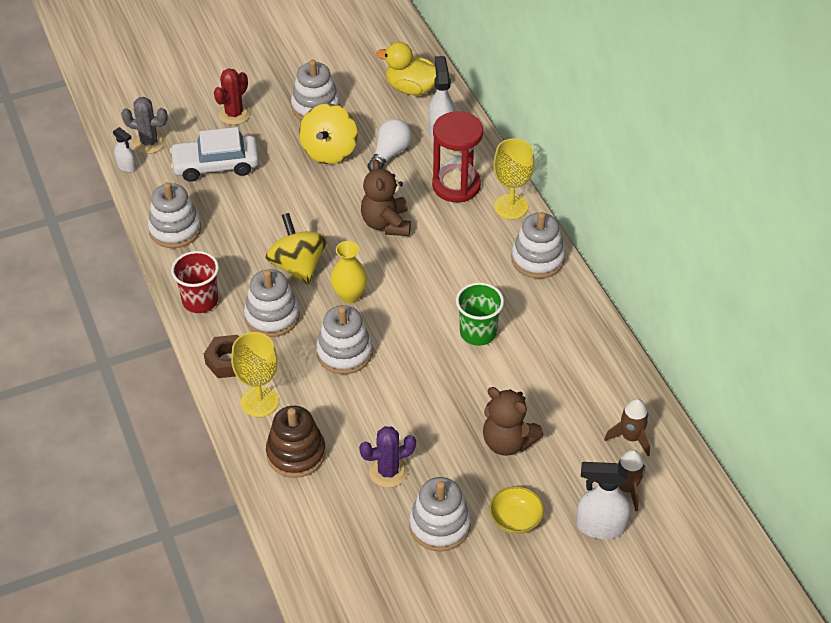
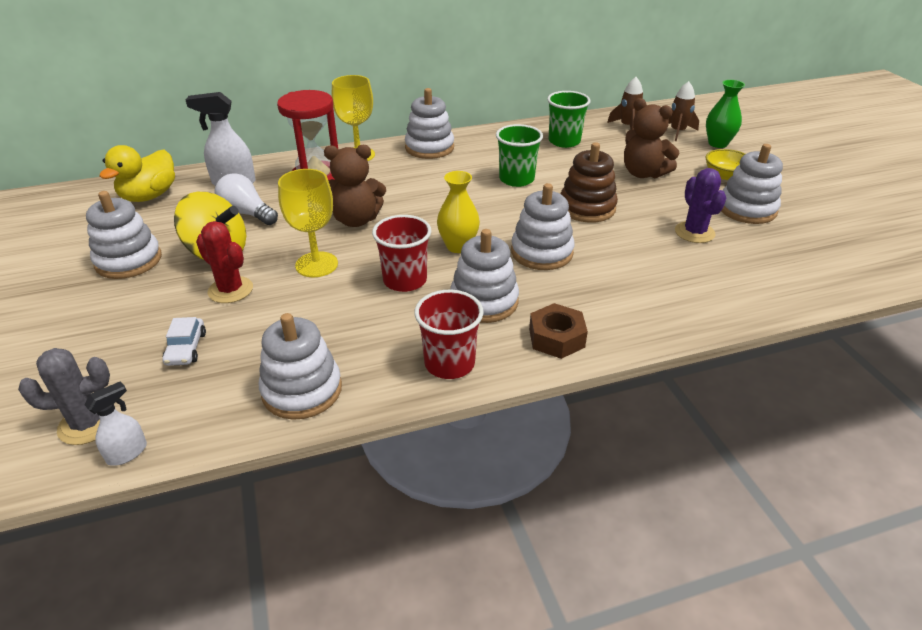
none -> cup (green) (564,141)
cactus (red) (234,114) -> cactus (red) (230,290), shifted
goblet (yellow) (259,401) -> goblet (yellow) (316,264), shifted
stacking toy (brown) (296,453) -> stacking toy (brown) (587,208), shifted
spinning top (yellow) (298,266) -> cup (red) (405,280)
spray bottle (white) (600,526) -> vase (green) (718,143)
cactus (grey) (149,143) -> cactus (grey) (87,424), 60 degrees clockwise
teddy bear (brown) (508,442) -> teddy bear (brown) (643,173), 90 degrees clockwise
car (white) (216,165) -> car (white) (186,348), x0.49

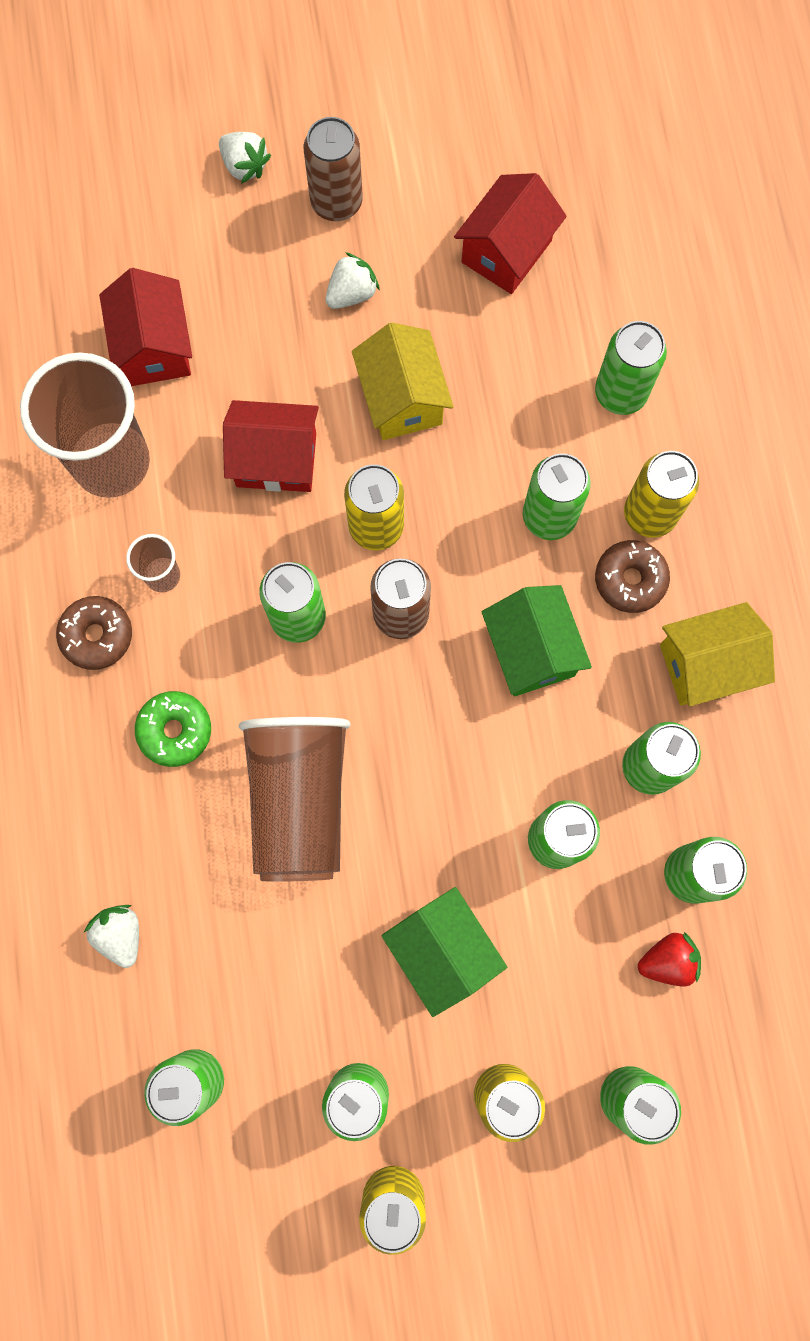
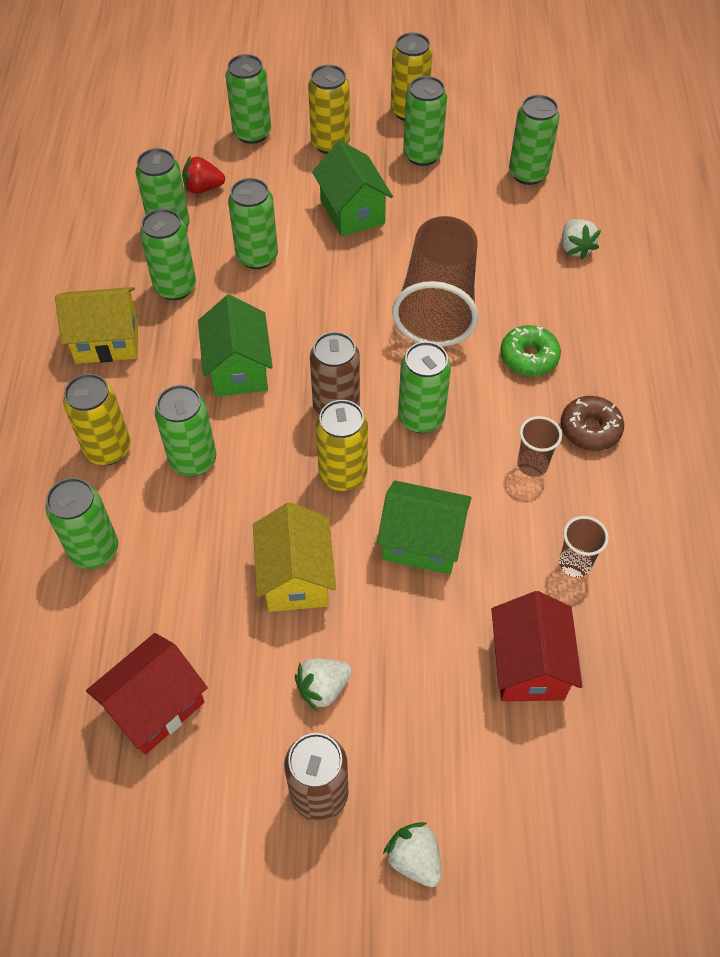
donut (brown) (630,579) -> none
house (red) (276,460) -> house (green) (422,542)
cup (brown) (111,462) -> cup (brown) (575,563), x0.45

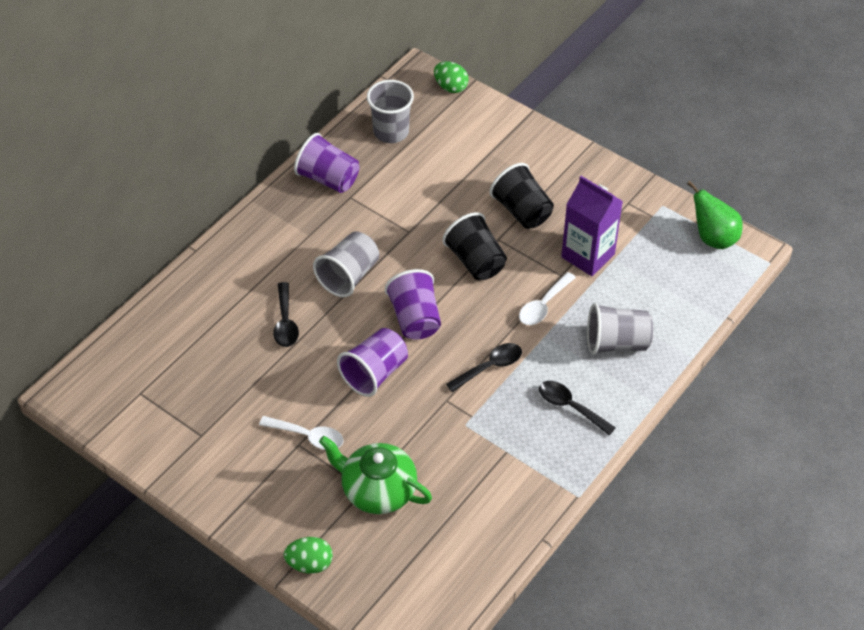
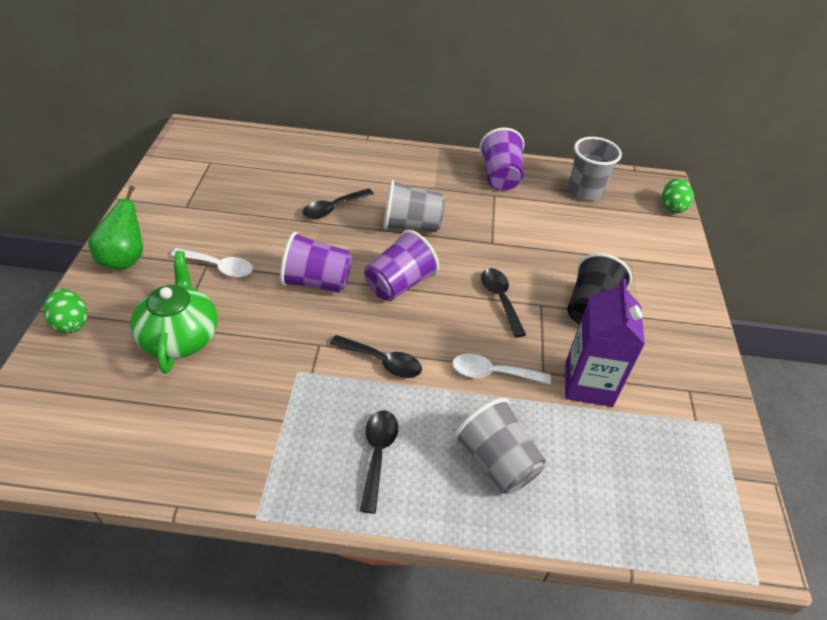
pear (green) (713,238) -> pear (green) (125,259), shifted
cup (black) (475,261) -> spoon (black) (500,299)
spoon (white) (308,436) -> spoon (white) (219,267), 60 degrees counterclockwise

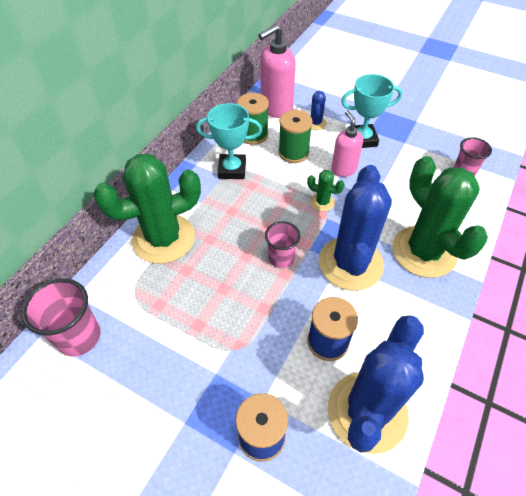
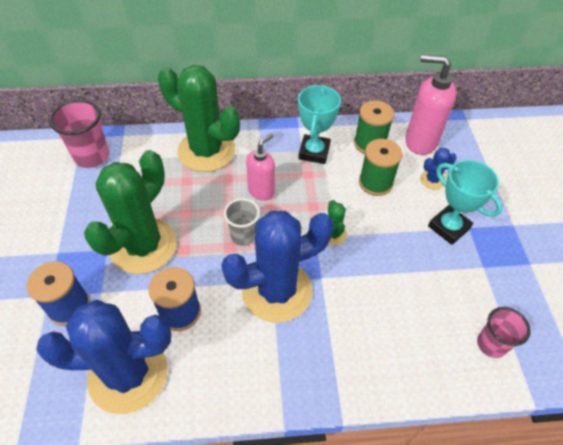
soap dispenser (pink) (343,169) -> soap dispenser (pink) (261,191), shifted
cactus (green) (423,252) -> cactus (green) (143,246), shifted
cup (pink) (281,258) -> cup (grey) (243,236)
trophy (turquoise) (232,170) -> trophy (turquoise) (314,152), 45 degrees clockwise

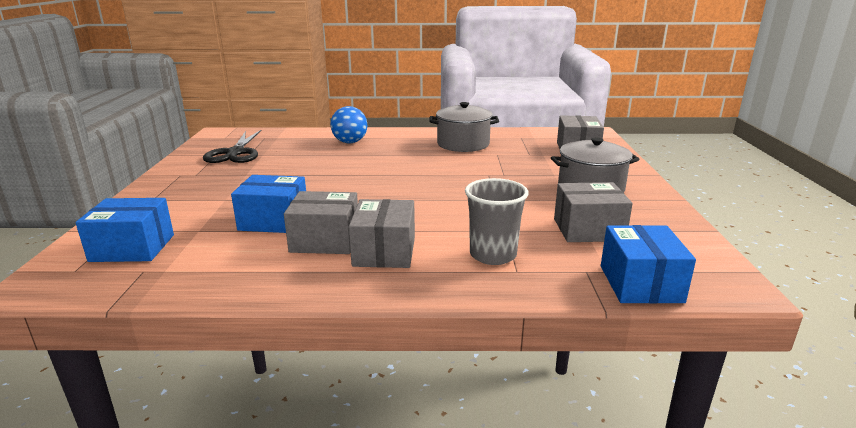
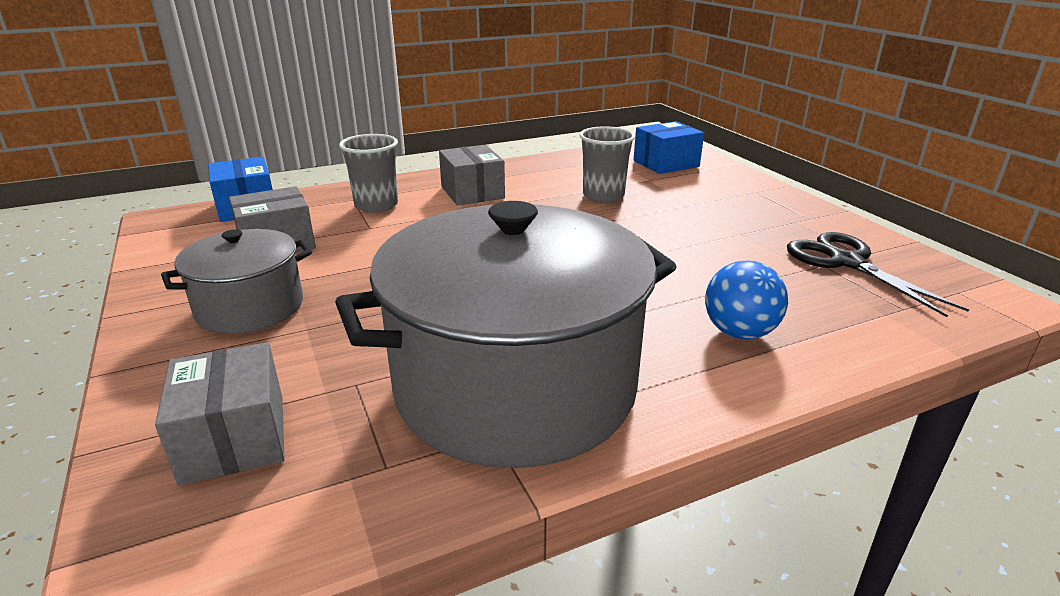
box (grey) (325,240) -> none
box (blue) (274,220) -> cup (grey) (603,196)
pot (grey) (463,144) -> pot (grey) (515,386), x1.94

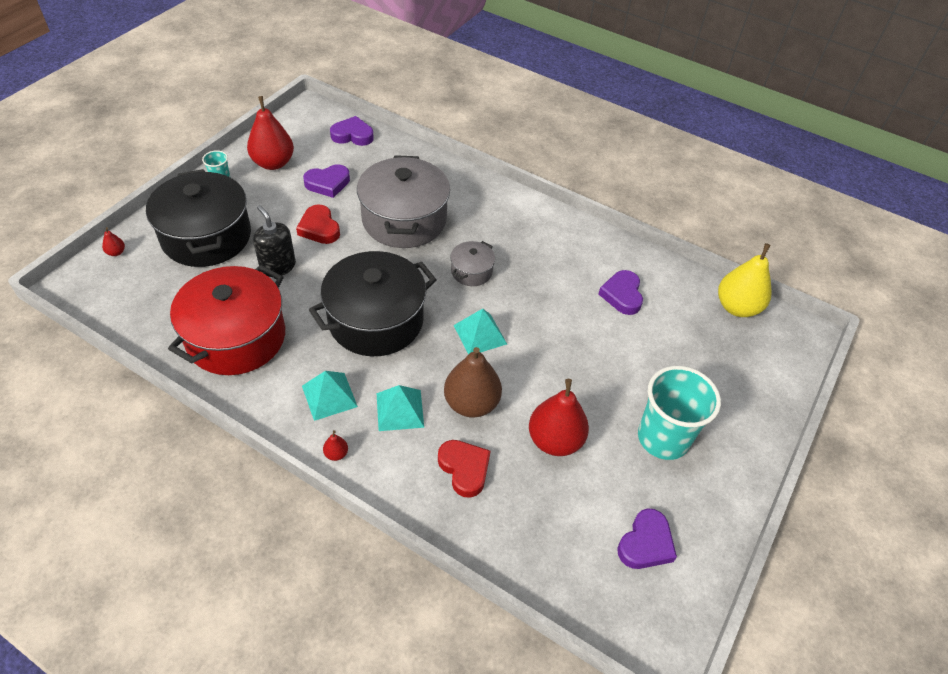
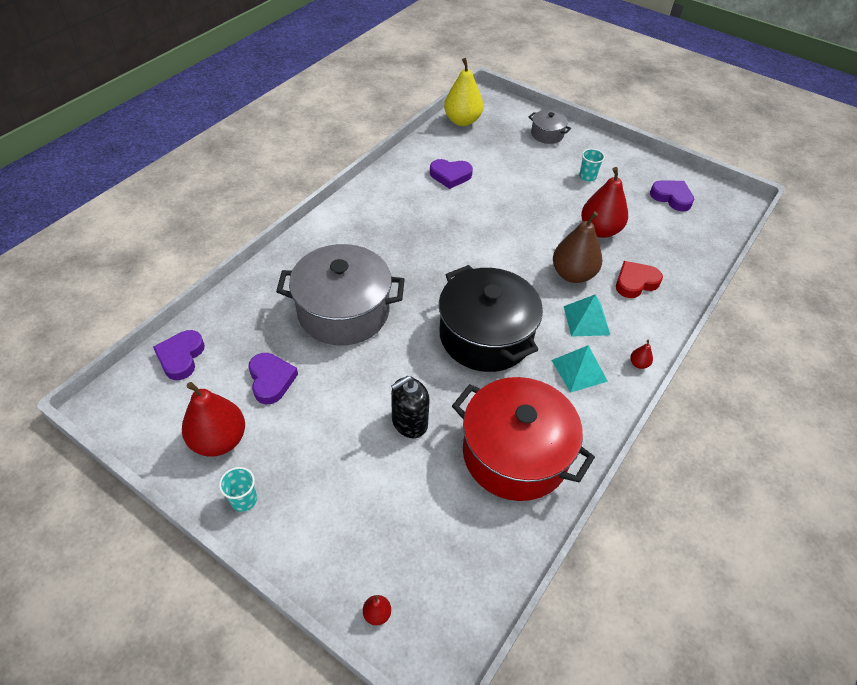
pot (black) (206,237) -> none
heart (red) (319,228) -> none
pyramid (turquoise) (480,334) -> none
pot (grey) (471,271) -> pot (grey) (547,134), shifted
cup (turquoise) (663,438) -> cup (turquoise) (587,176), x0.46

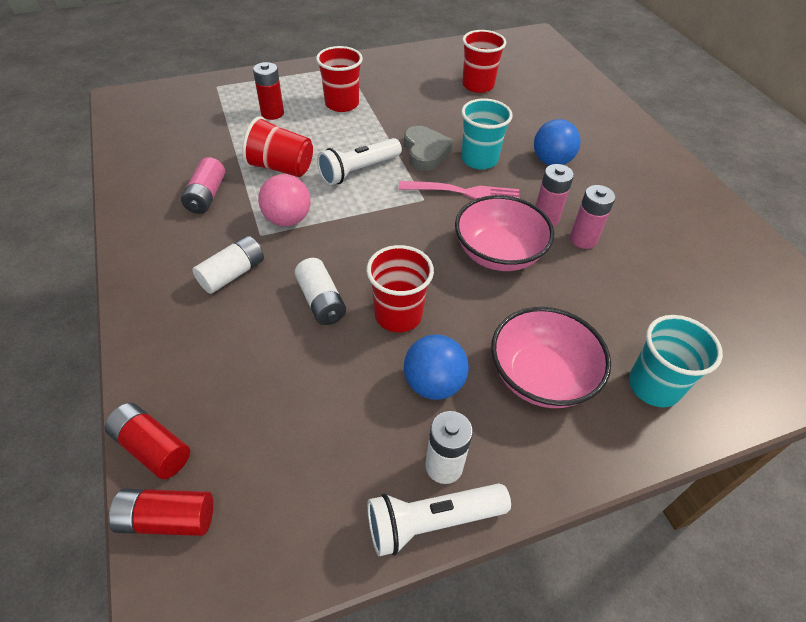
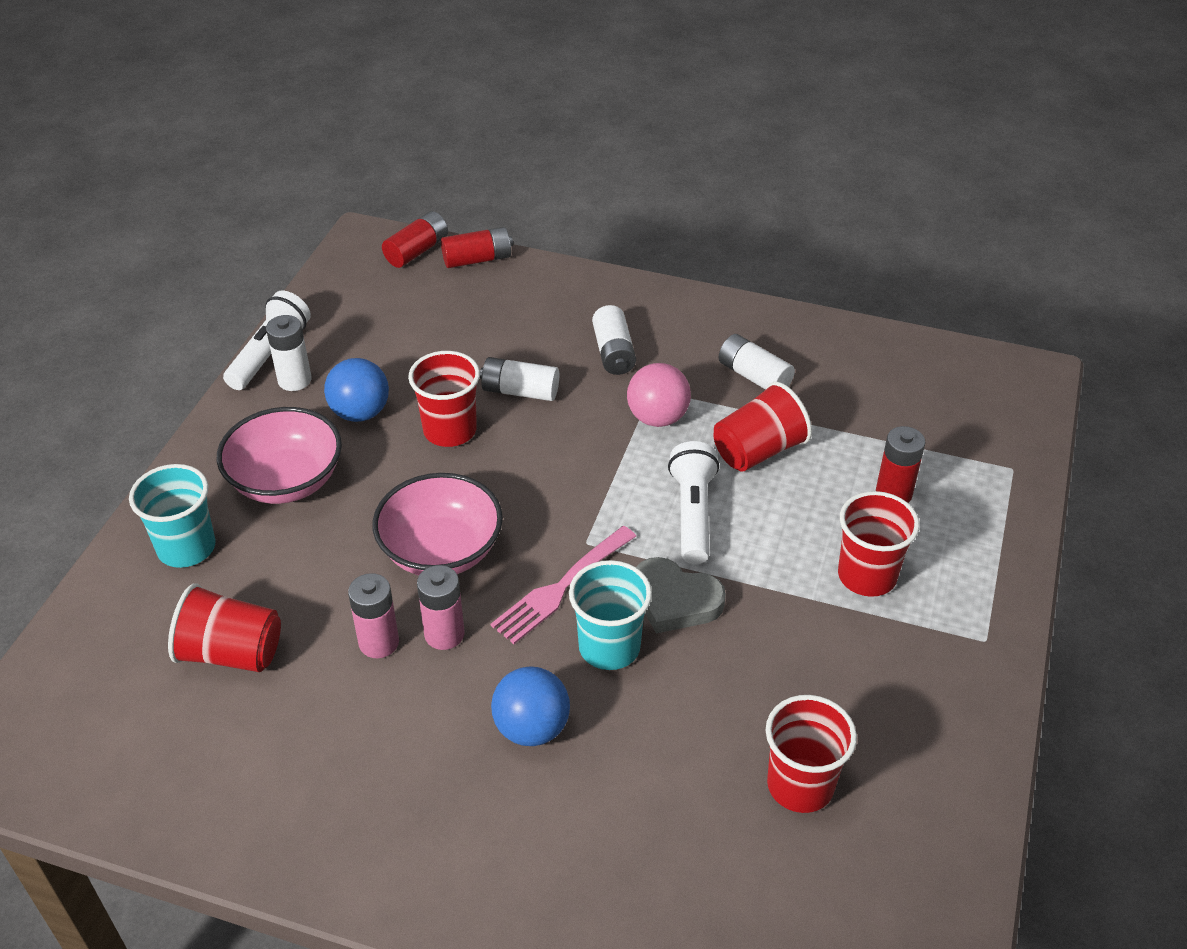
none -> cup (red) (231,653)
battery (pink) (206,196) -> battery (white) (754,376)

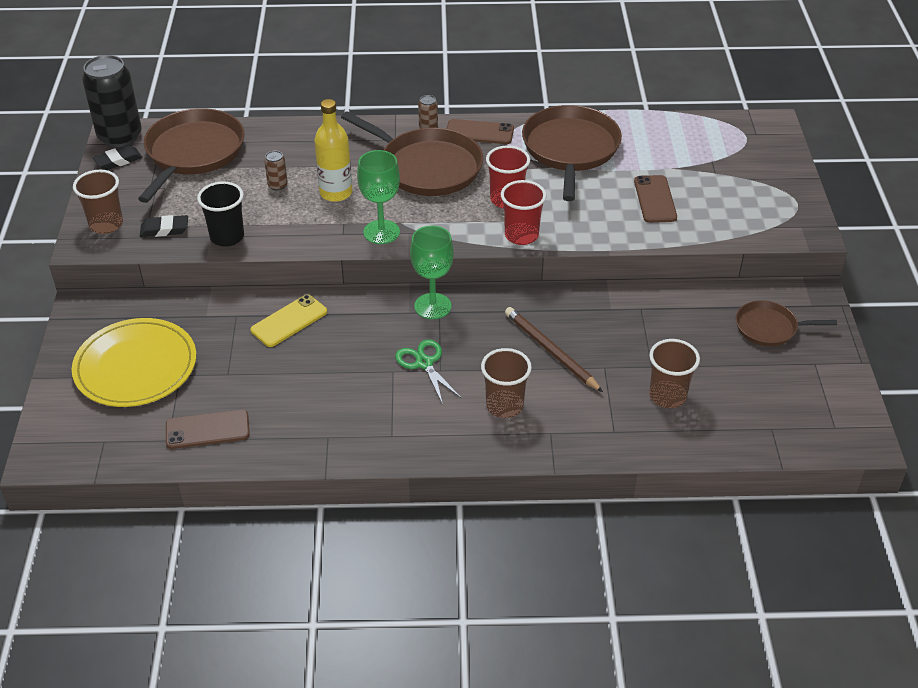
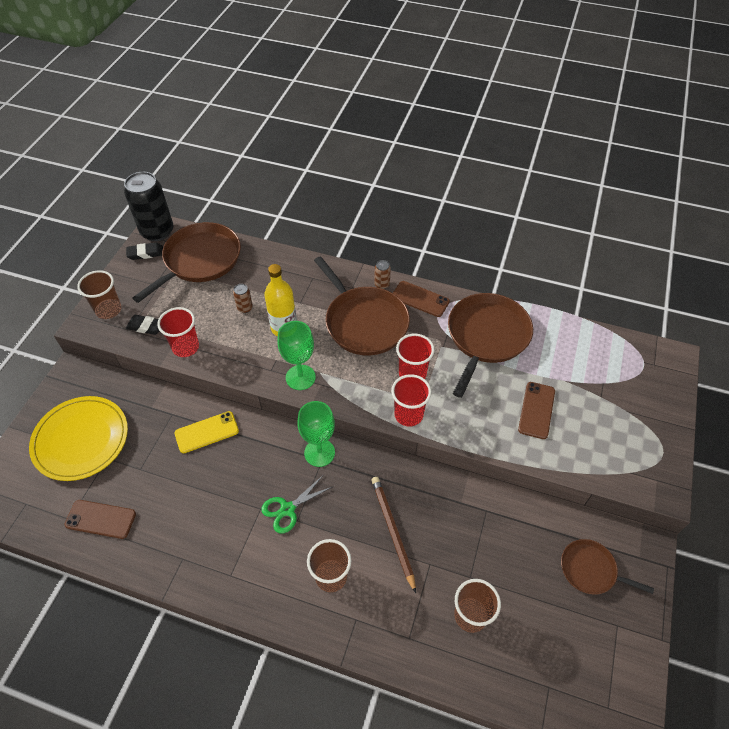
cup (black) (227,237) -> cup (red) (185,347)
scissors (green) (424,363) -> scissors (green) (288,509), 120 degrees counterclockwise

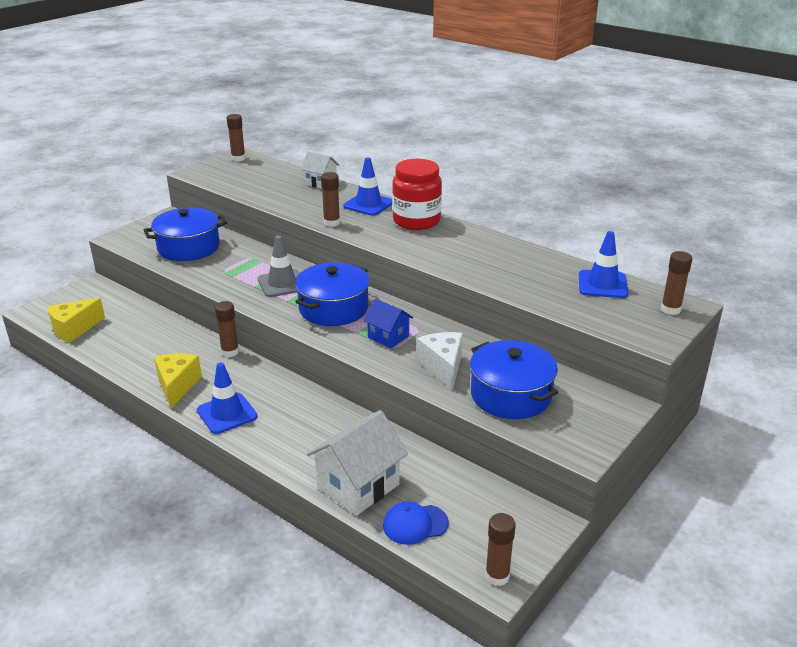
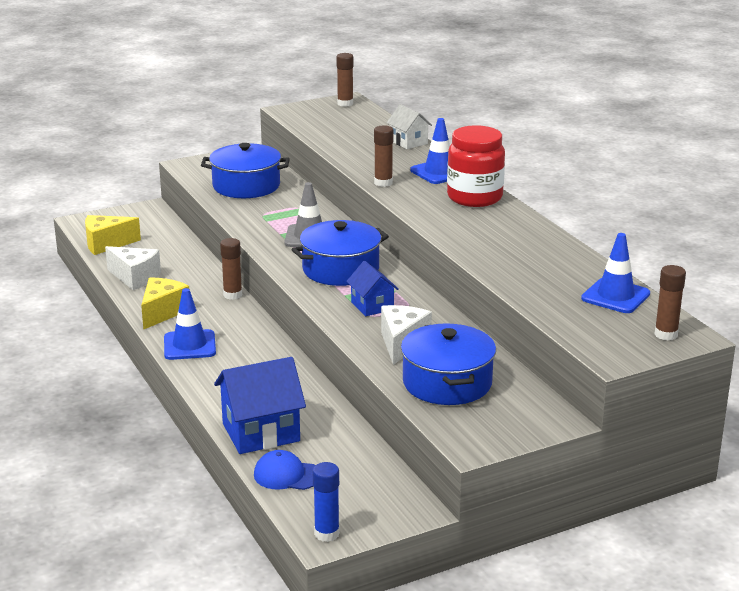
none -> cheese (white) (135,278)
house (white) (358,486) -> house (blue) (261,432)
glue stick (brown) (497,576) -> glue stick (blue) (327,534)

